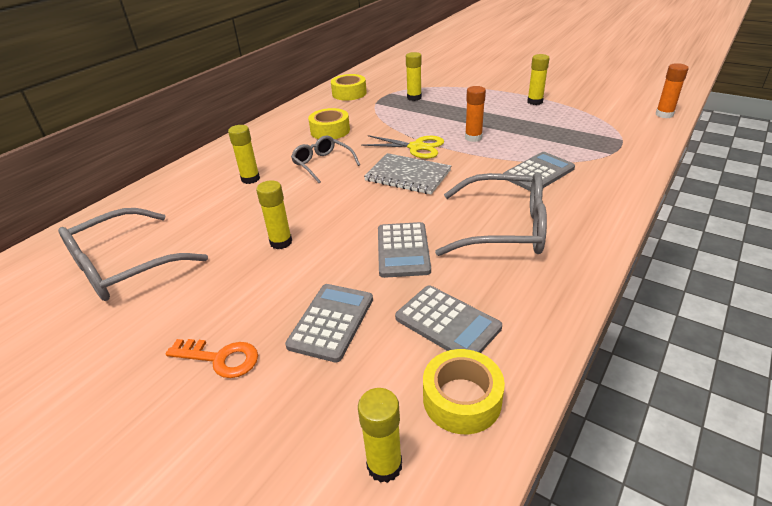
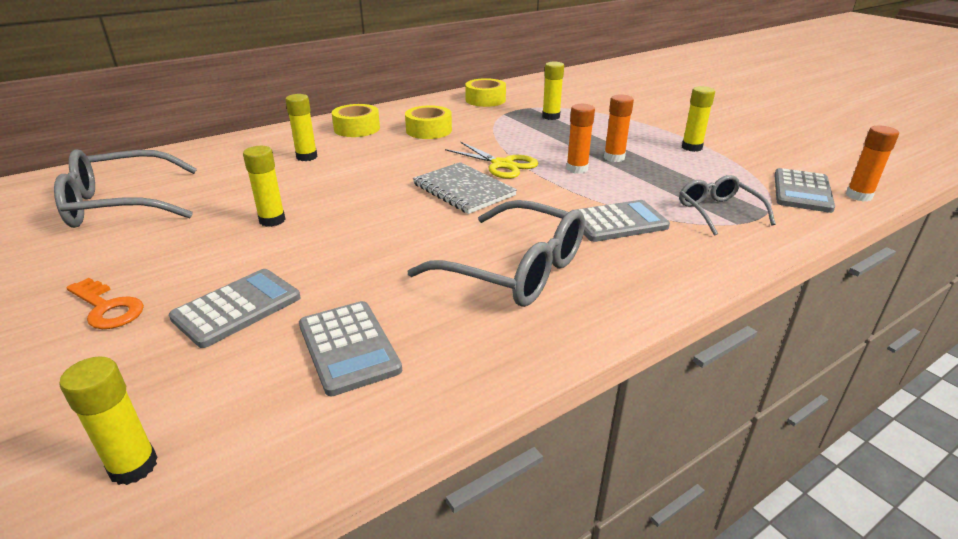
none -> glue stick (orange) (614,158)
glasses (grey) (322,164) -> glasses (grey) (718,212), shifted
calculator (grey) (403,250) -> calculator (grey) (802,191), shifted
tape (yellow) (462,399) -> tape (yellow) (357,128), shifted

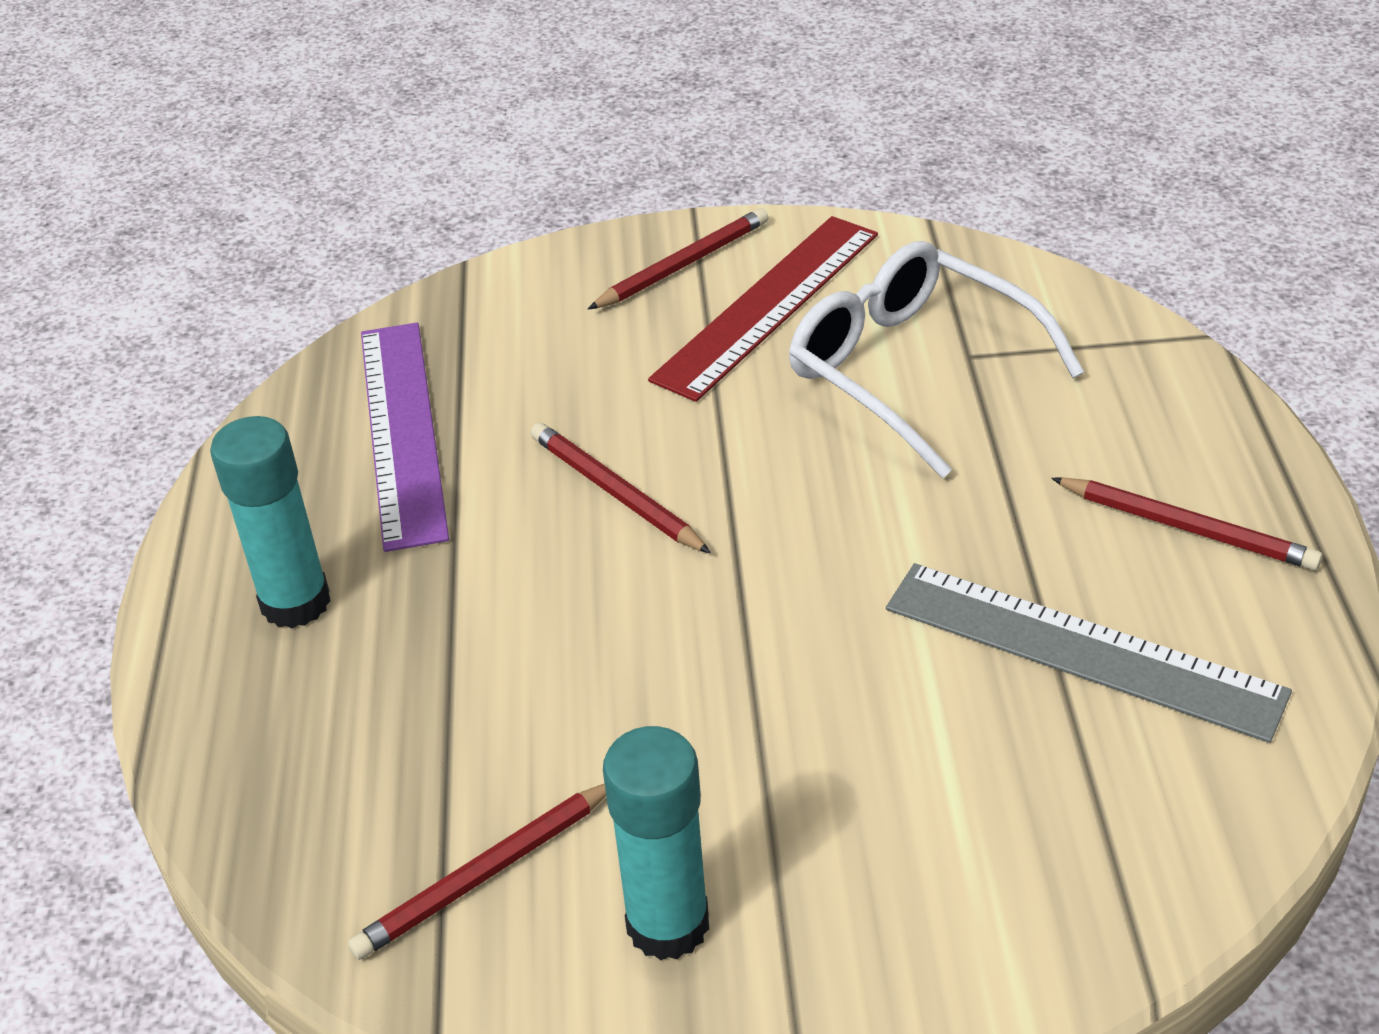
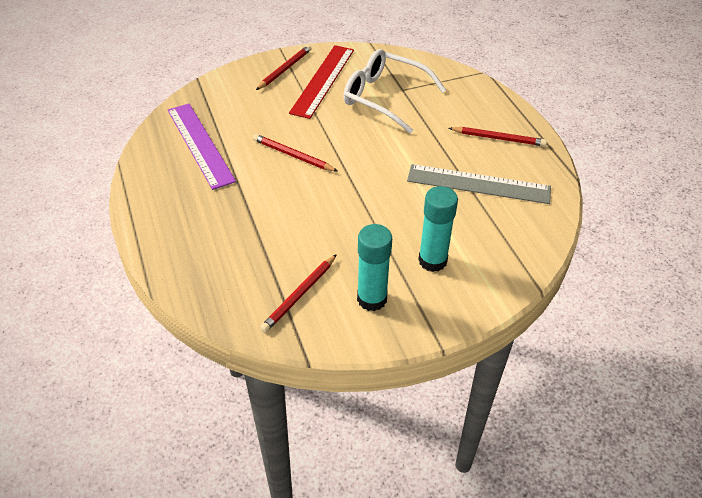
glue stick (turquoise) (295,602) -> glue stick (turquoise) (432,260), shifted

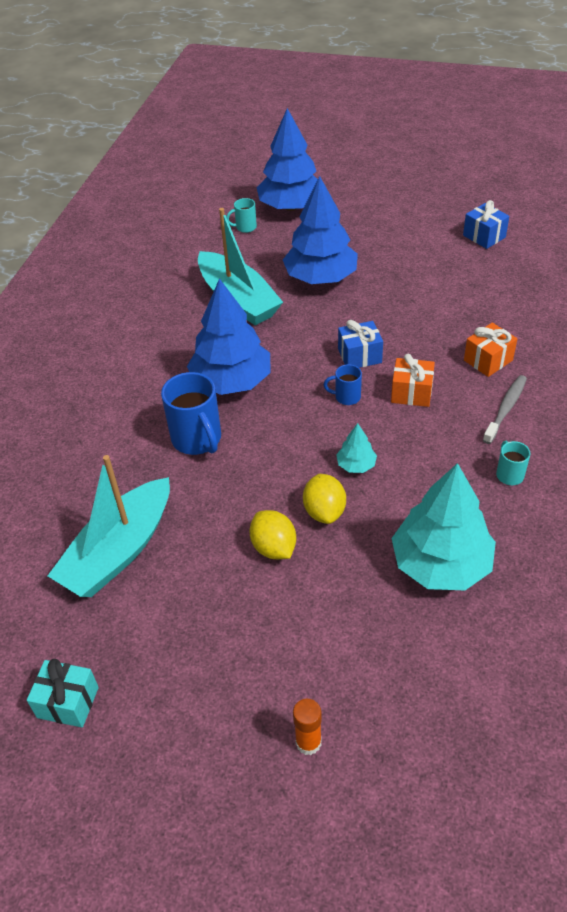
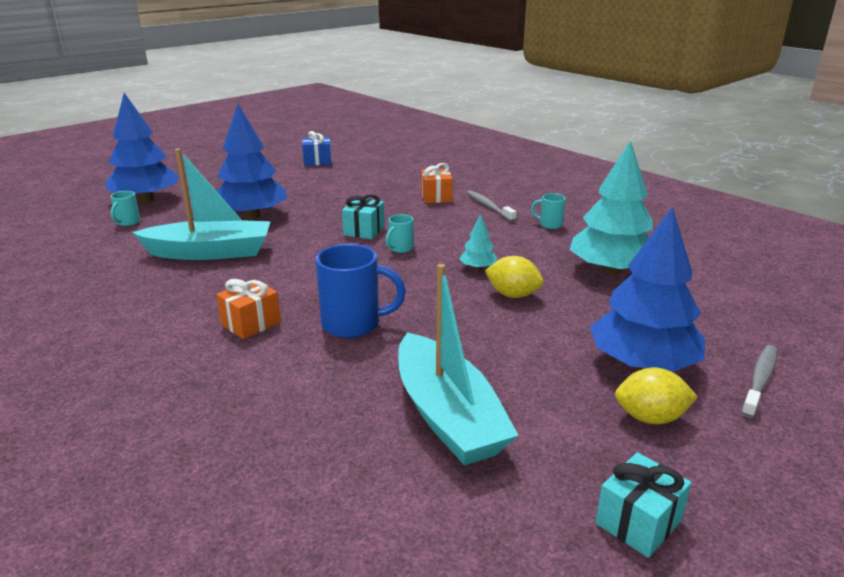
tree (blue) (231,381) -> tree (blue) (642,364), shifted
lemon (yellow) (274,547) -> lemon (yellow) (650,418), shifted
gift (orange) (411,393) -> gift (orange) (251,323), shifted
glue stick (orange) (308,742) -> toothbrush (grey) (759,380)
mug (blue) (346,397) -> mug (turquoise) (400,248)
gift (blue) (359,356) -> gift (turquoise) (364,230)

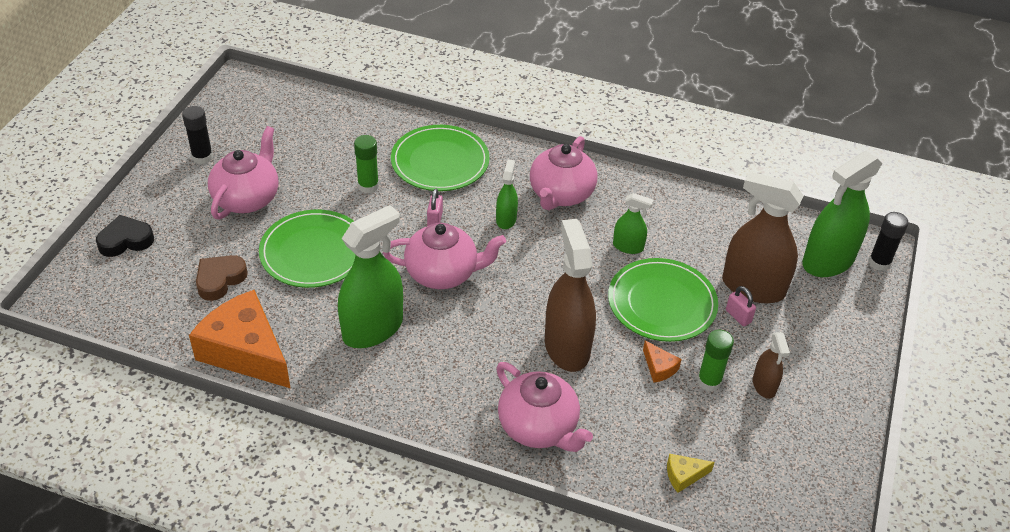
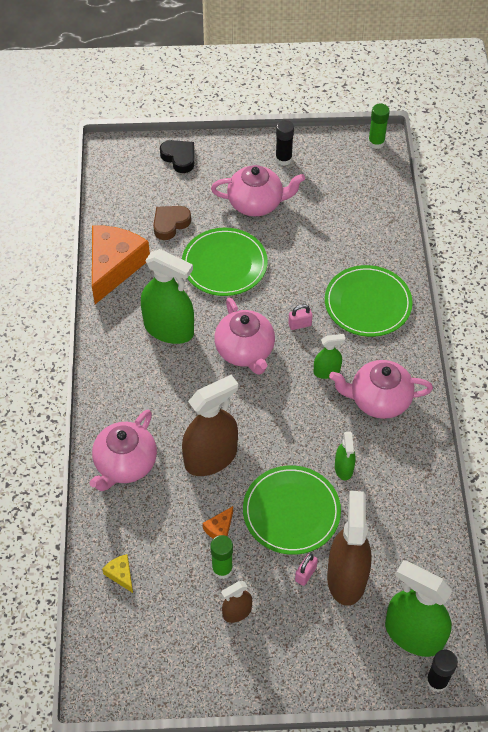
glue stick (green) (368,186) -> glue stick (green) (376,142), shifted
heart (brown) (220,280) -> heart (brown) (170,224), 60 degrees counterclockwise

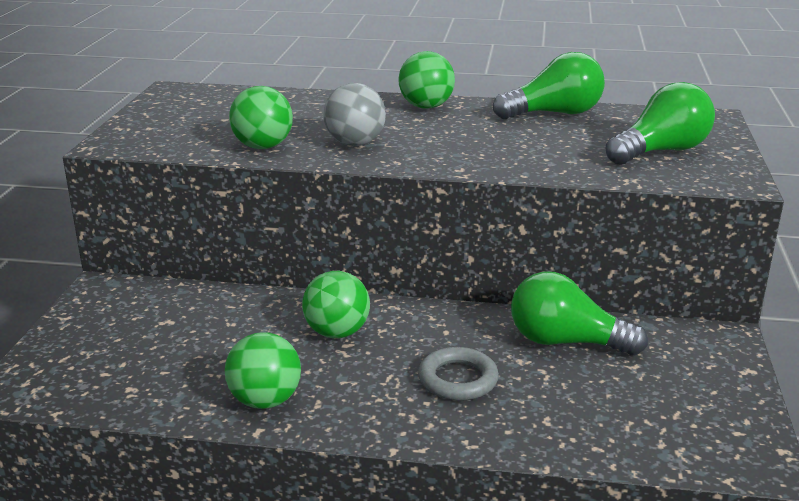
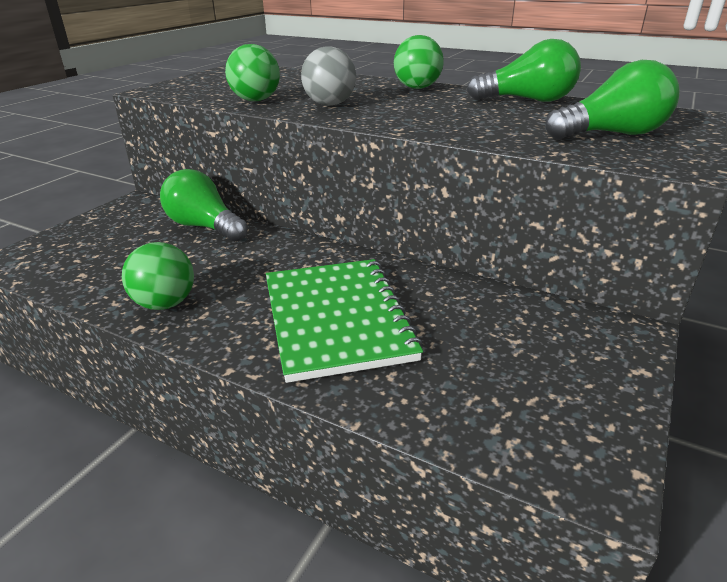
ball (green) (337,333) -> none
light bulb (green) (565,342) -> light bulb (green) (204,227), shifted
ring (grey) (458,379) -> notebook (green) (336,319)

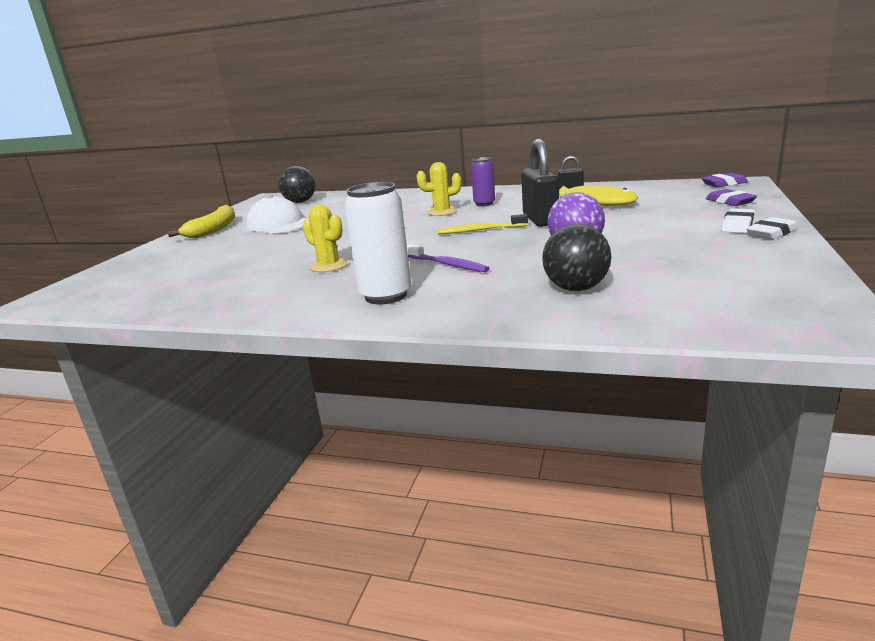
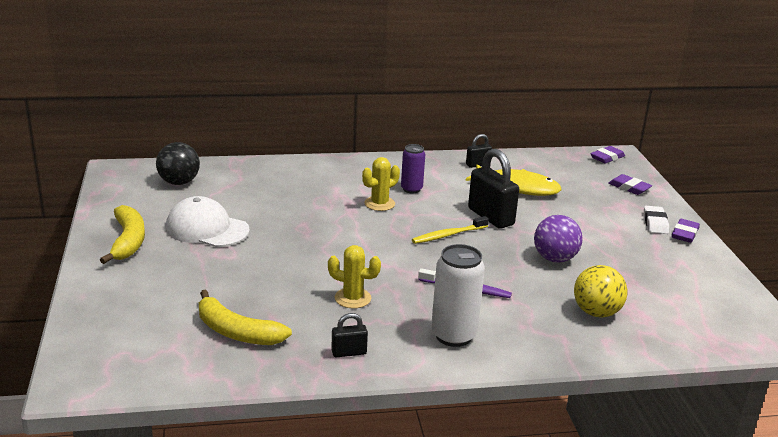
none -> banana (yellow) (236,332)
none -> padlock (black) (349,352)
ball (black) (576,288) -> ball (yellow) (596,312)
eraser (white) (771,233) -> eraser (purple) (684,234)

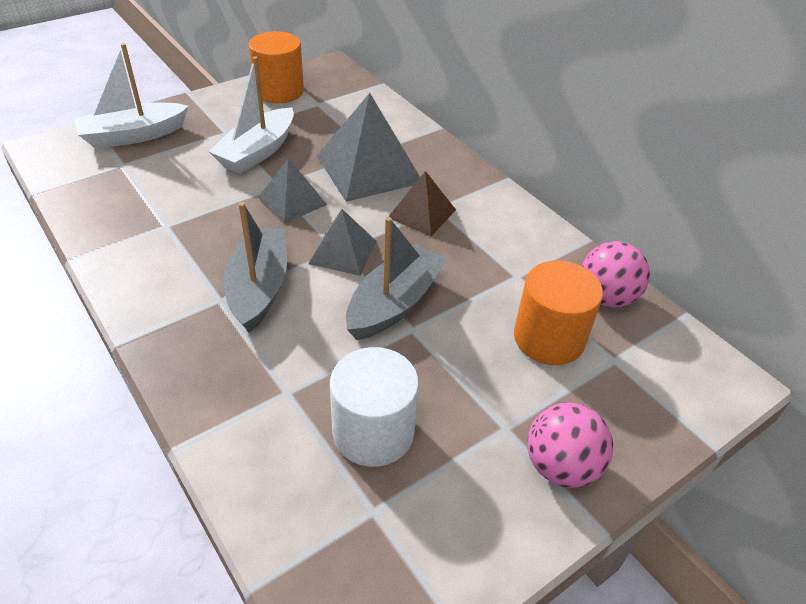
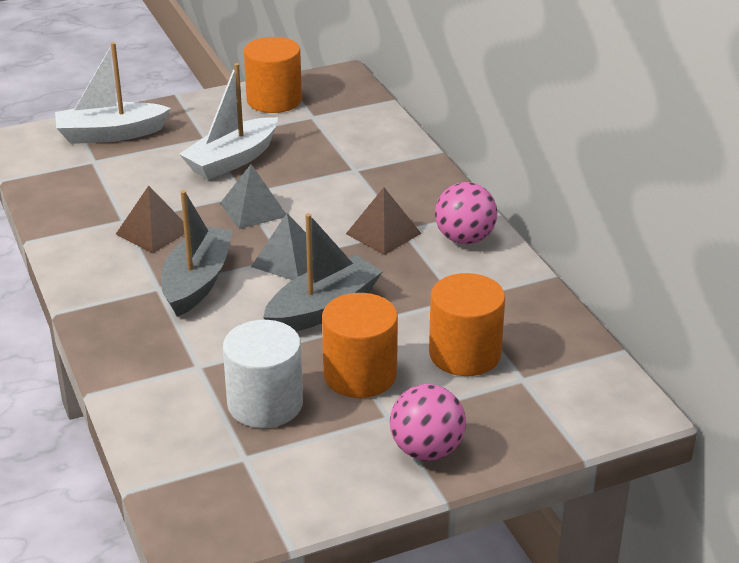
pyramid (grey) (369,169) -> none
none -> pyramid (brown) (153,232)
none -> cylinder (orange) (360,375)
ball (pink) (606,297) -> ball (pink) (464,239), shifted

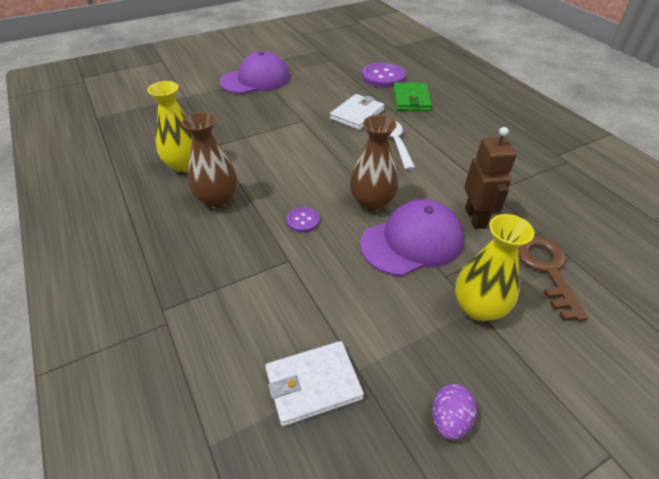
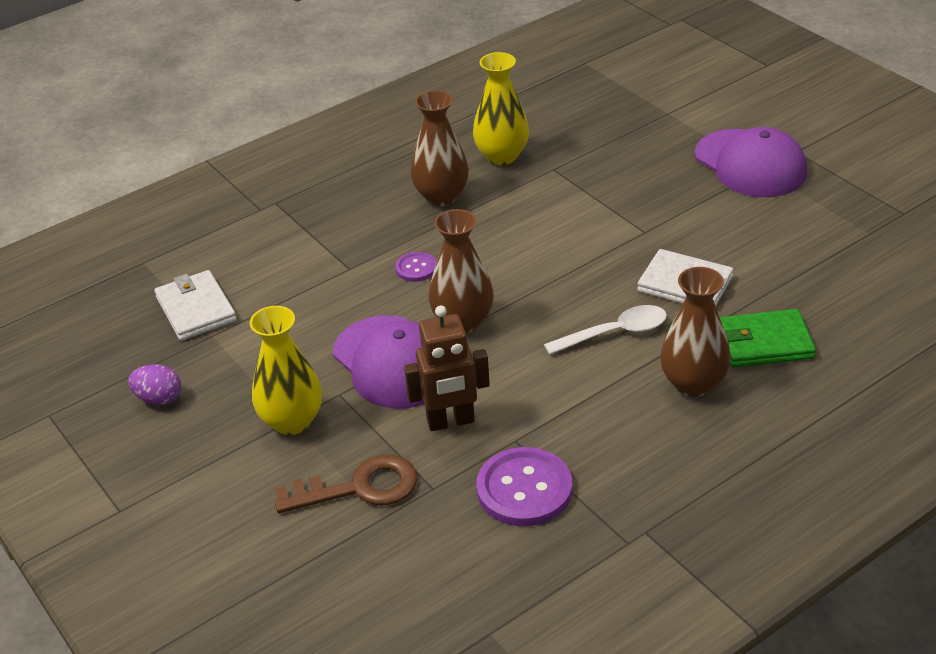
none -> vase (brown) (693,383)
button (purple) (383,77) -> button (purple) (524,489), shifted

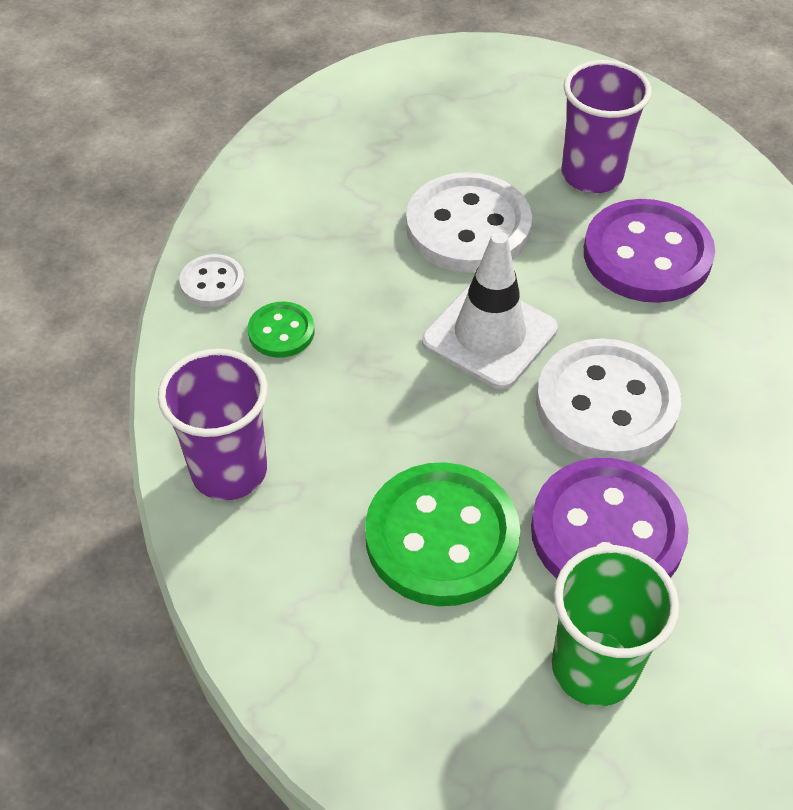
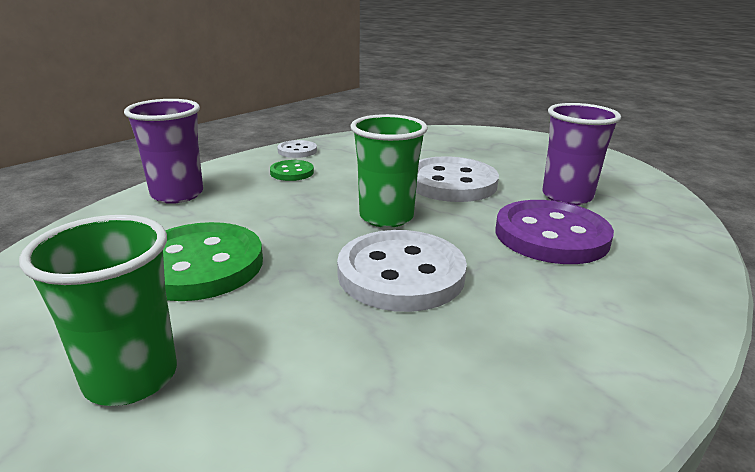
button (purple) (607,532) -> none
traffic cone (white) (489,335) -> cup (green) (386,217)

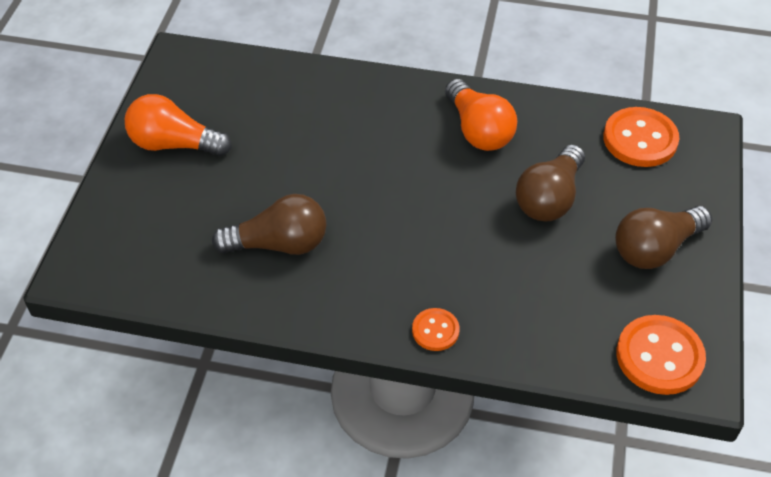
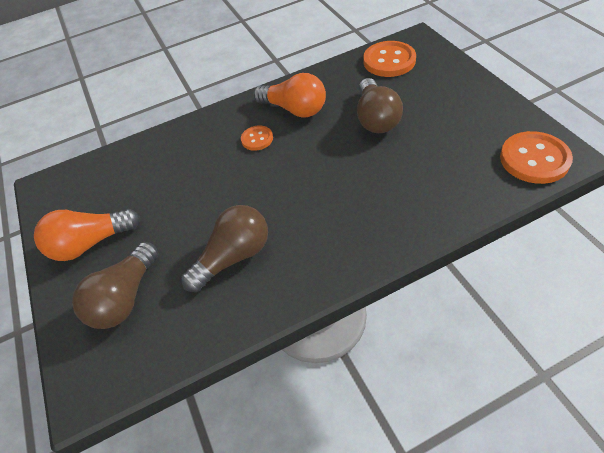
button (orange) (435,330) -> button (orange) (257,139), shifted
light bulb (brown) (655,249) -> light bulb (brown) (125,298), shifted

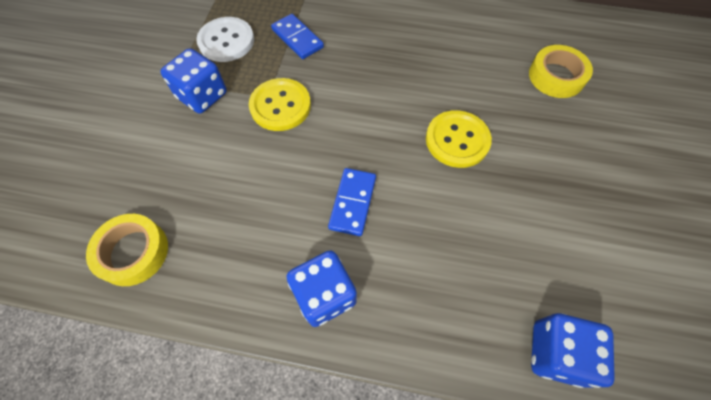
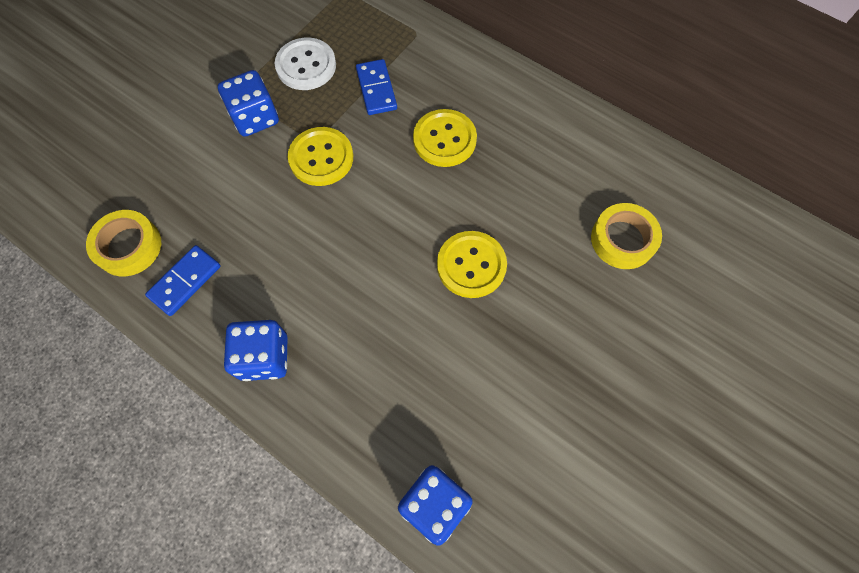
none -> button (yellow) (444,139)
domino (blue) (352,203) -> domino (blue) (185,281), shifted

